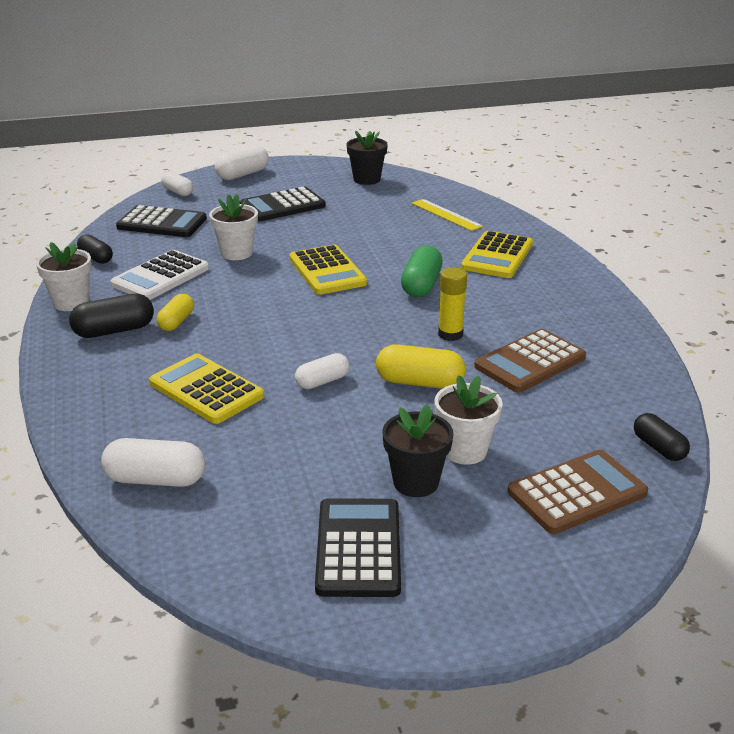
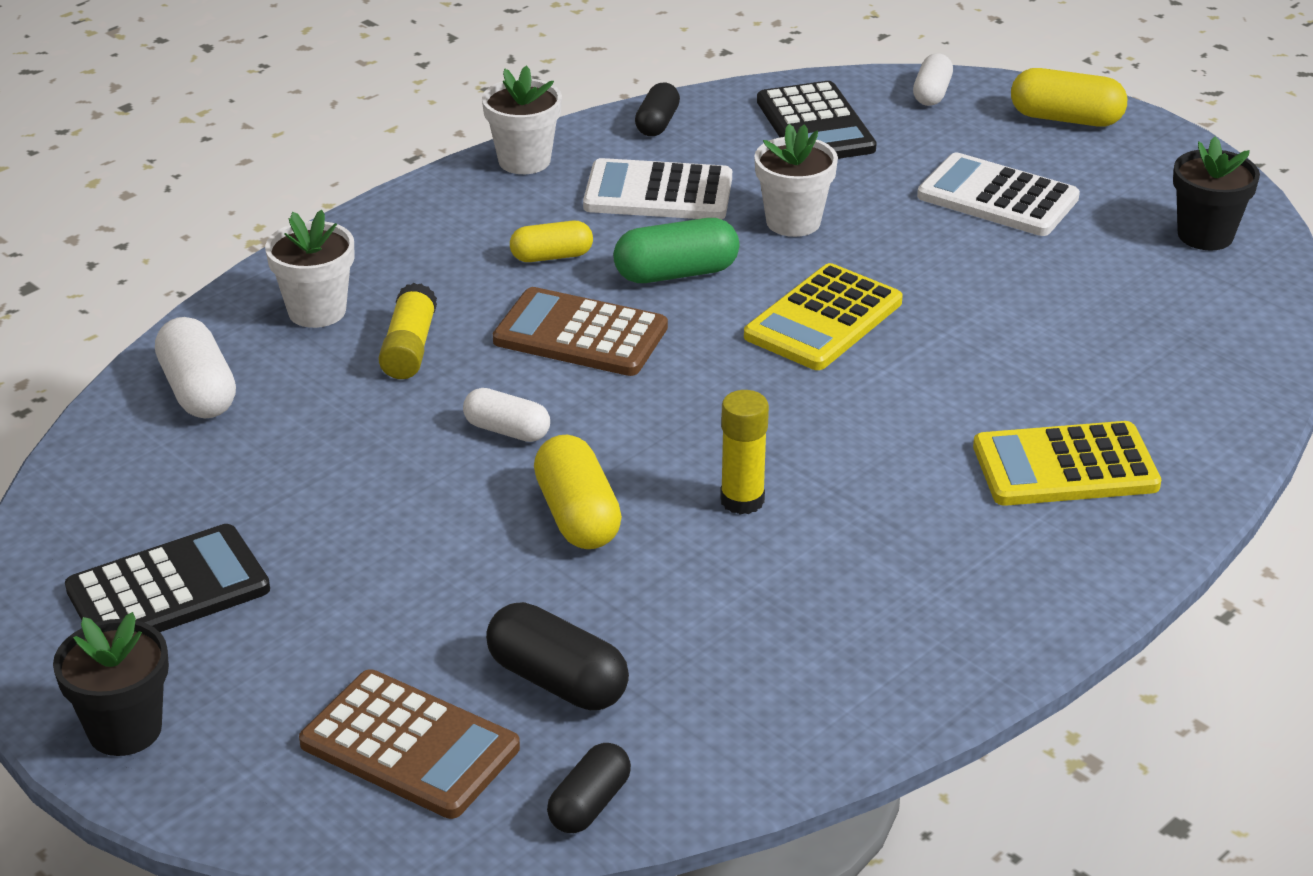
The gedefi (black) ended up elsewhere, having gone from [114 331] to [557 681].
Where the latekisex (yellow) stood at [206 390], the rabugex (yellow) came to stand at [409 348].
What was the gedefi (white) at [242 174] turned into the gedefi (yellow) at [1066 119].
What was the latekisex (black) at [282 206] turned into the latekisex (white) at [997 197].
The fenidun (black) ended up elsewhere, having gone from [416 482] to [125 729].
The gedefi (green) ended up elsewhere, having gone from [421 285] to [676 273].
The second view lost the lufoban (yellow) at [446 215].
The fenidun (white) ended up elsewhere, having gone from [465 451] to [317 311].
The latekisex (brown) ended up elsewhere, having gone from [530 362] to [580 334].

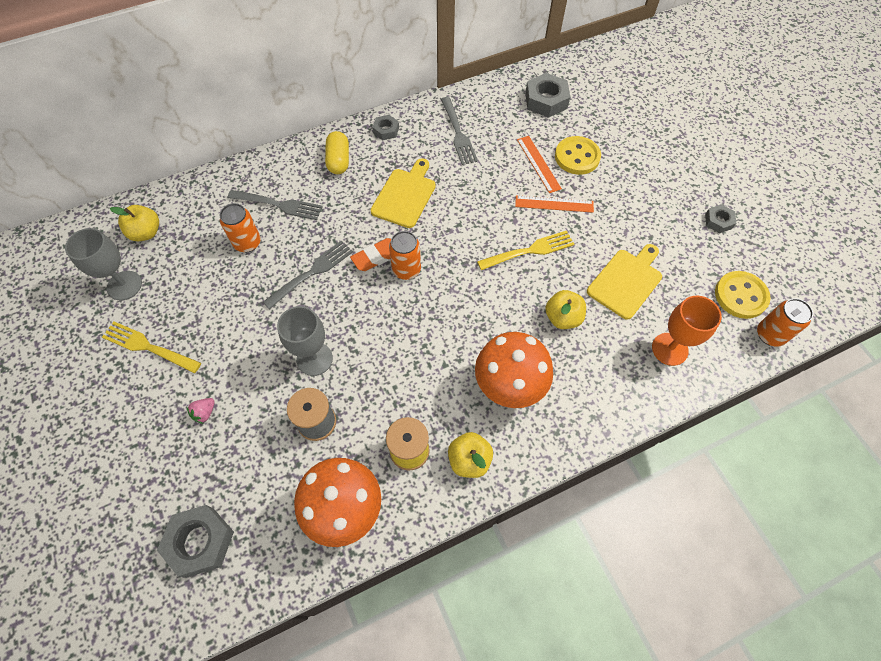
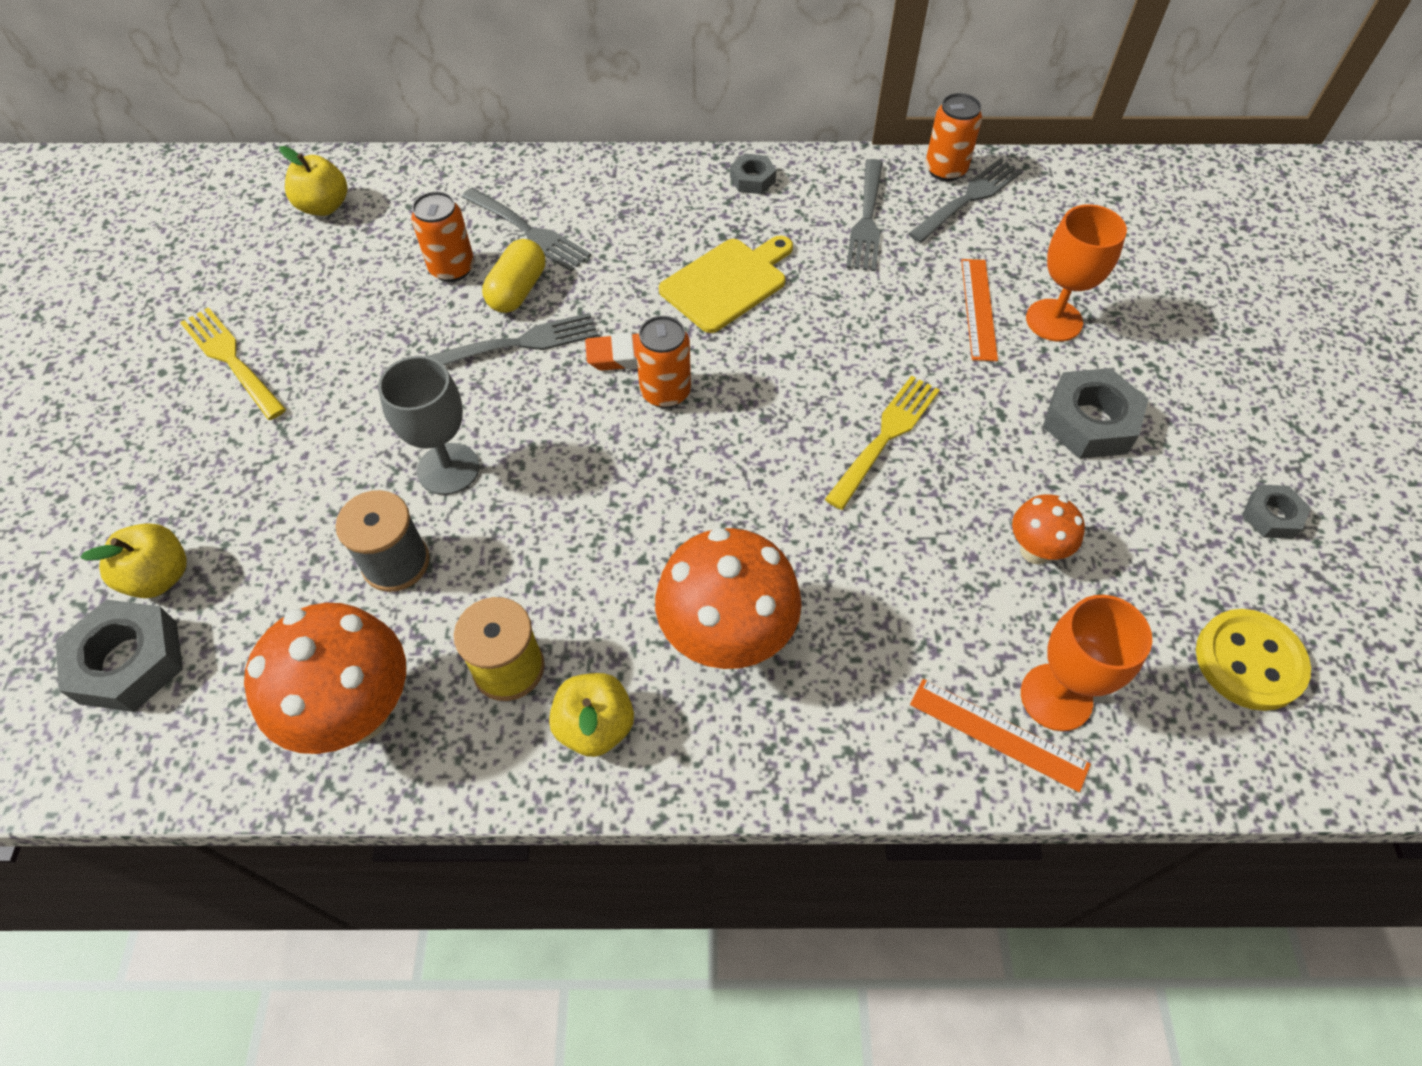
The second view lost the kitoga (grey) at [124 285].
The second view lost the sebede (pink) at [205 413].
The gedefi (yellow) ended up elsewhere, having gone from [338 160] to [517 290].
The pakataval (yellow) at [529 251] ended up facing another way, 60 degrees counterclockwise from before.
The lufoban (orange) ended up elsewhere, having gone from [554 204] to [998 734].
The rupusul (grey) ended up elsewhere, having gone from [546 100] to [1090 422].
The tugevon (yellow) ended up elsewhere, having gone from [562 318] to [159 577].
Where the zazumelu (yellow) stood at [577 157], the kitoga (orange) came to stand at [1054 320].
Where the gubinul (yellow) stood at [626 281], the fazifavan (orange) came to stand at [1034 551].
The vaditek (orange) ended up elsewhere, having gone from [770 334] to [945 170].
The second view gained the pakataval (grey) at [968 199].

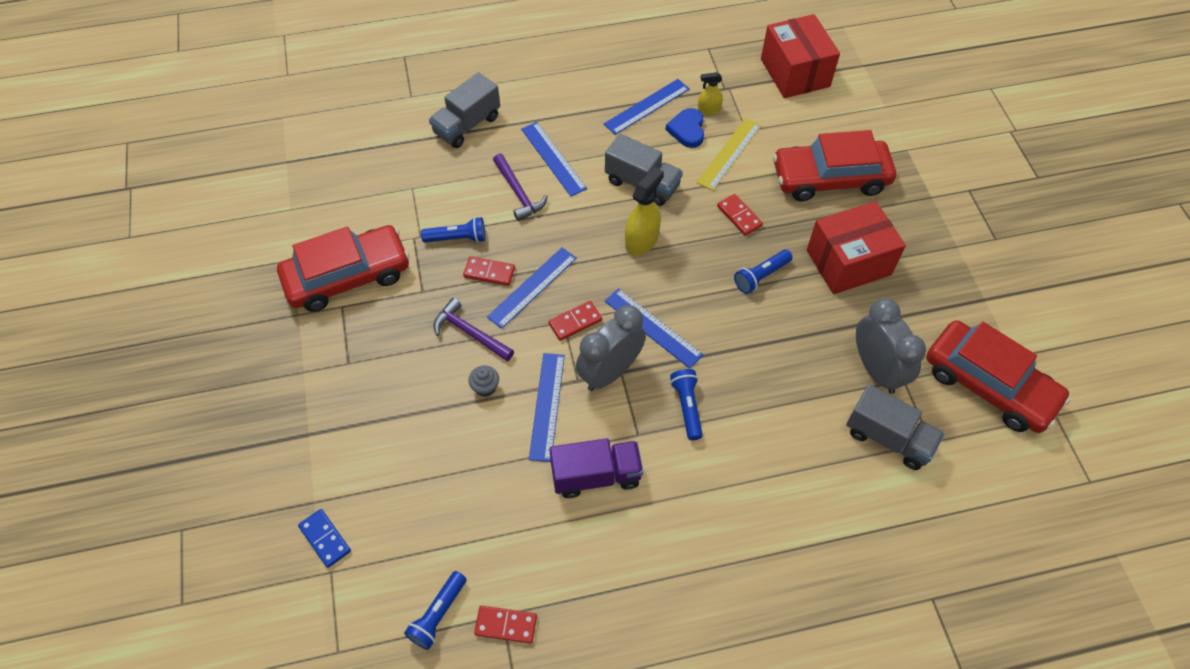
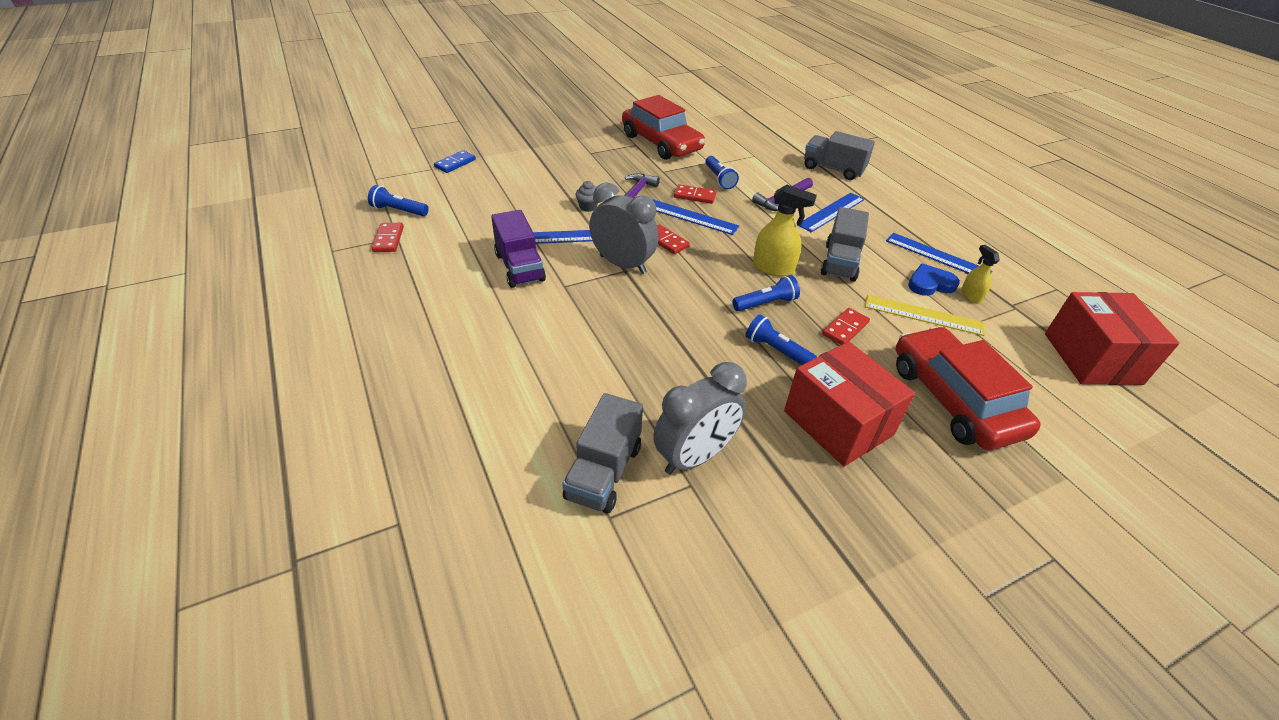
The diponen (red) at [489 272] ended up facing another way, 75 degrees counterclockwise from before.
The second view lost the lufoban (blue) at [653 327].
The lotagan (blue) ended up elsewhere, having gone from [687 407] to [765 303].
The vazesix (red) at [795 73] ended up facing another way, 60 degrees counterclockwise from before.
The second view lost the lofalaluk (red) at [989 385].

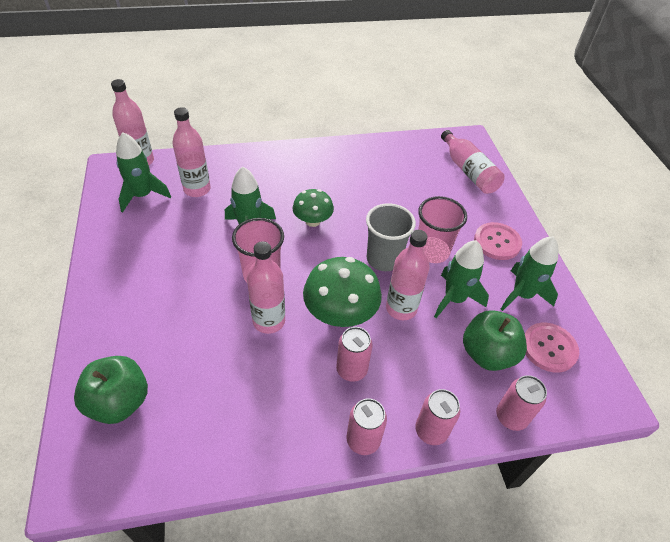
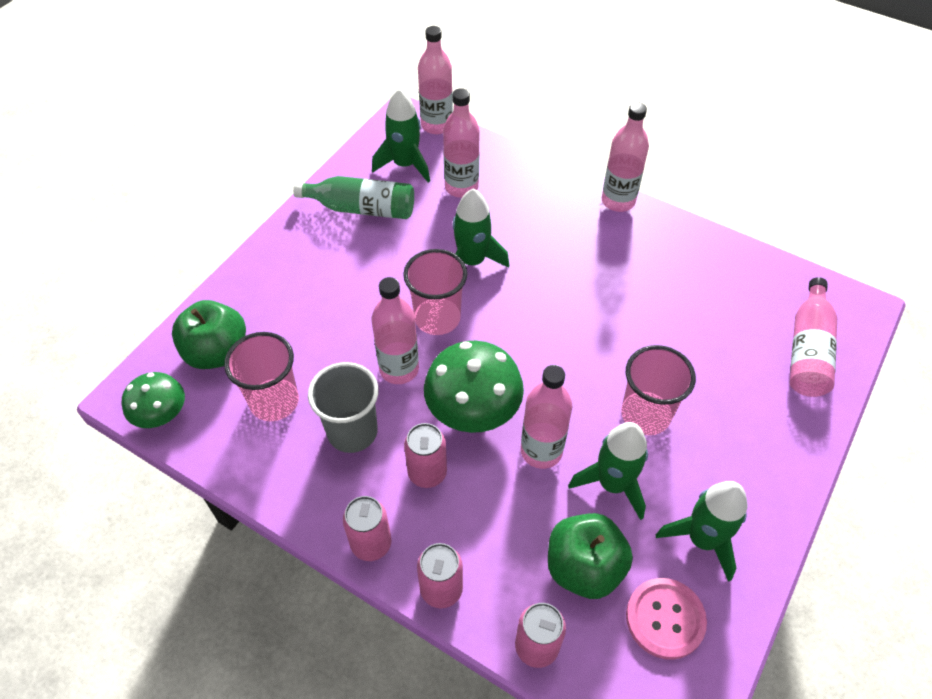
The fazifavan (green) ended up elsewhere, having gone from [312 221] to [162 415].
The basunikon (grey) ended up elsewhere, having gone from [384 259] to [352 432].
The second view lost the zazumelu (pink) at [497 242].
The second view gained the basunikon (pink) at [274 401].
The second view gained the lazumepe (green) at [362 208].
The second view gained the lazumepe (pink) at [618 201].

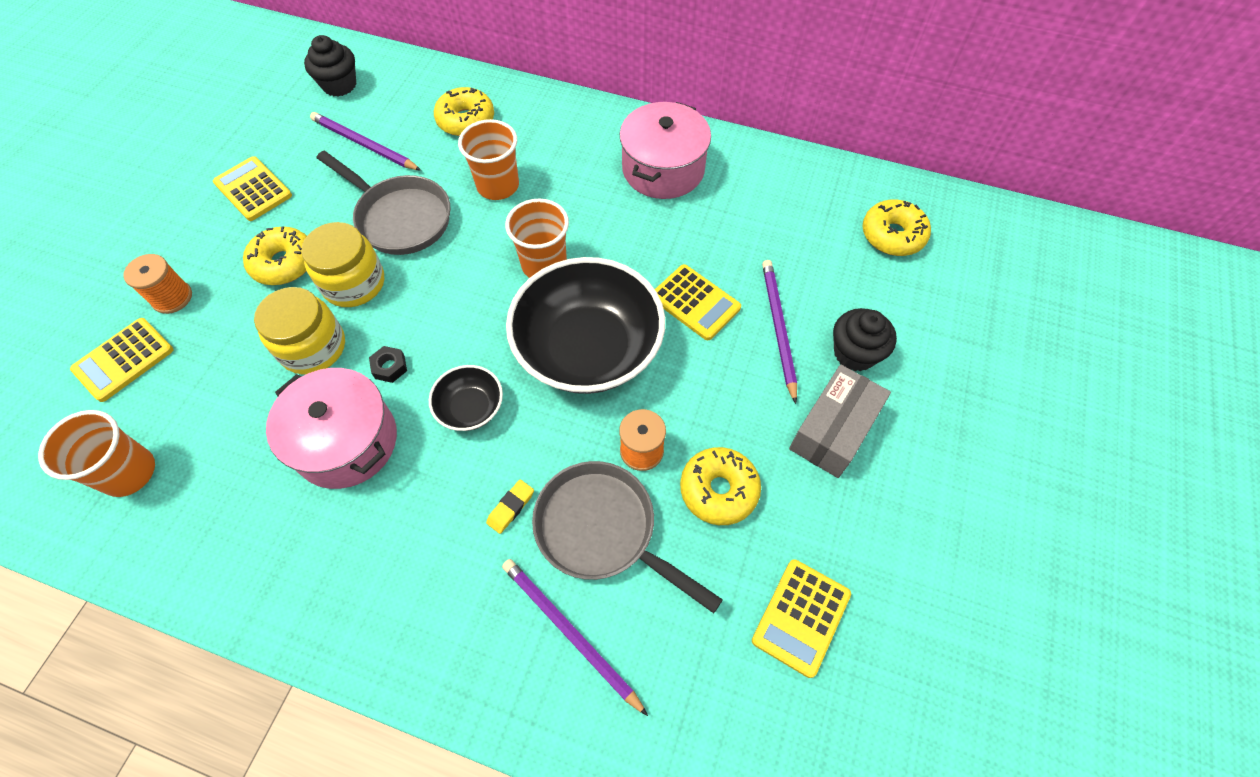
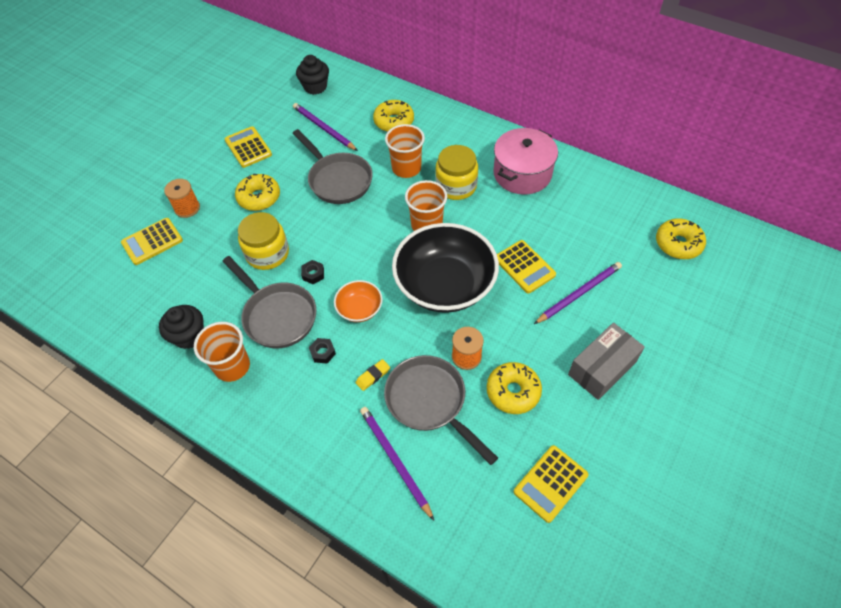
The basunikon (orange) ended up elsewhere, having gone from [129 472] to [232 366].
Where the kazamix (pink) stood at [346 441], the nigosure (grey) came to stand at [277 315].
The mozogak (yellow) ended up elsewhere, having gone from [354 283] to [456 186].
What was the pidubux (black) at [470 408] turned into the pidubux (orange) at [359 309].
The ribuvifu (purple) at [778 328] ended up facing another way, 45 degrees clockwise from before.
The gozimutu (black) ended up elsewhere, having gone from [854 353] to [189 336].
The second view gained the rupusul (black) at [323 352].

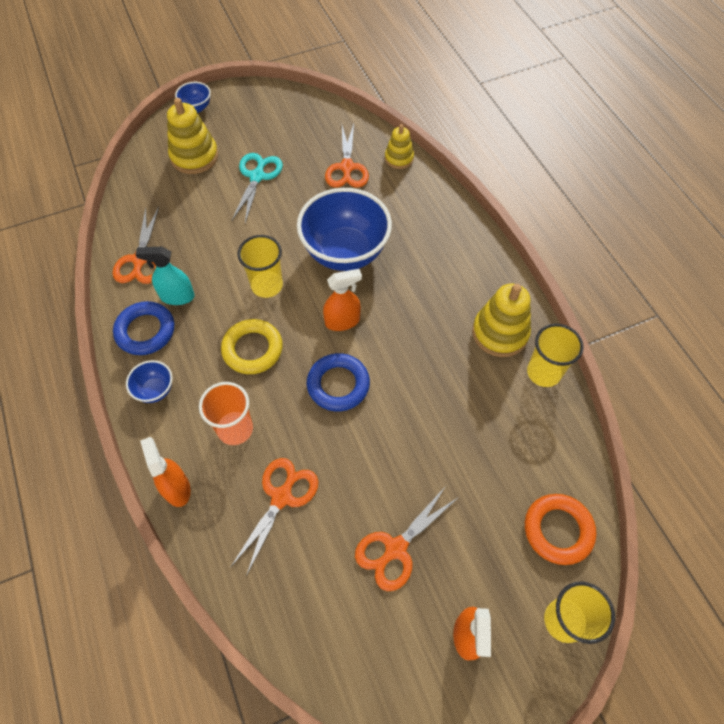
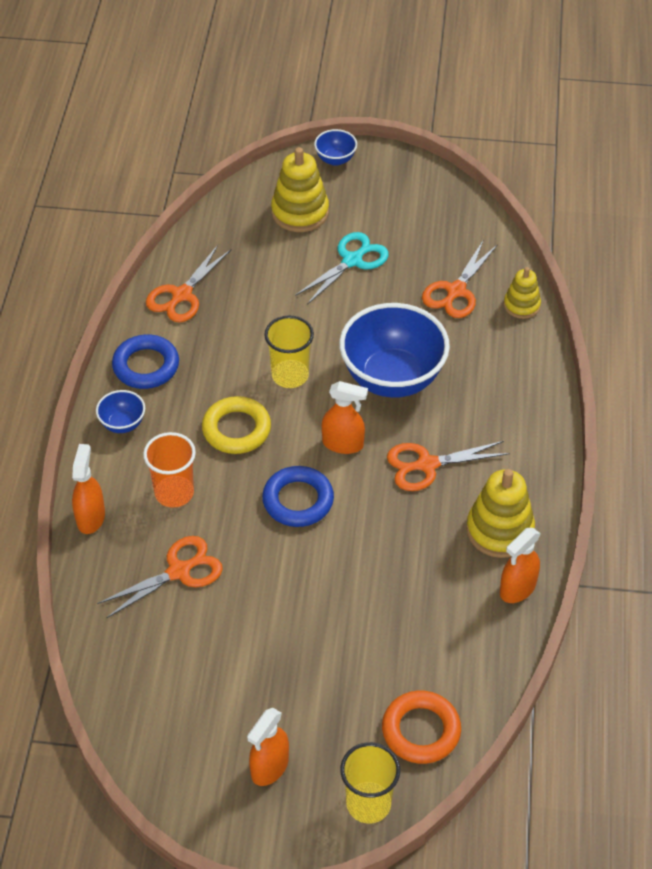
The second view lost the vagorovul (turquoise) at [177 296].
The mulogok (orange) ended up elsewhere, having gone from [395 549] to [426 465].
Where the basunikon (yellow) stood at [543 372], the vagorovul (orange) came to stand at [517 589].

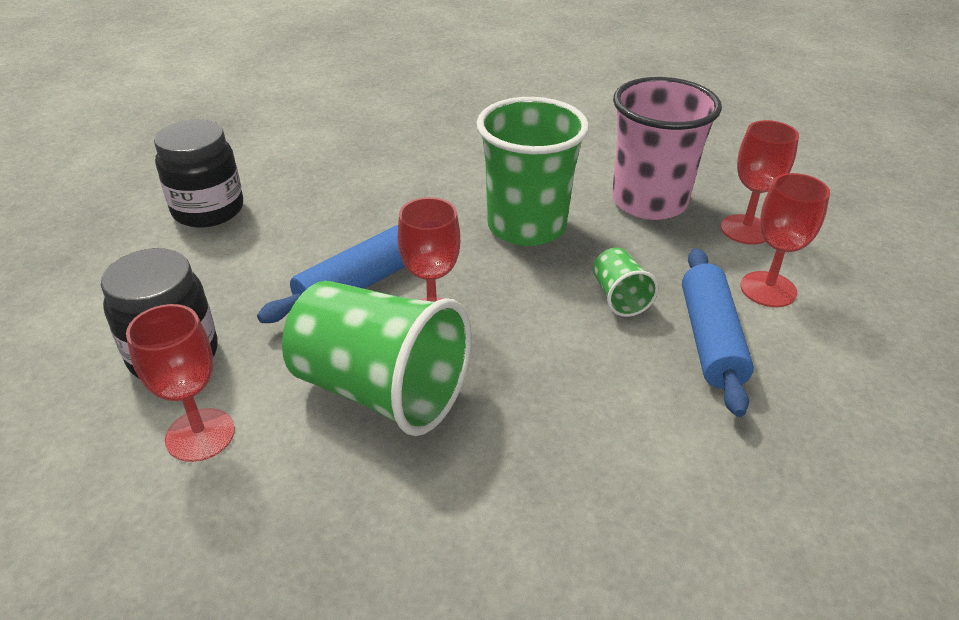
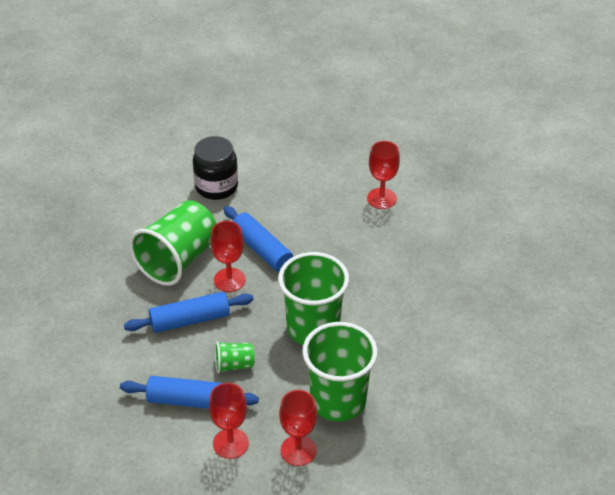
The kitoga (red) ended up elsewhere, having gone from [200 435] to [381 198].
The second view lost the mozogak (black) at [208 210].
What was the basunikon (pink) at [649 202] turned into the basunikon (green) at [338 401].
The second view gained the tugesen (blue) at [190 320].

